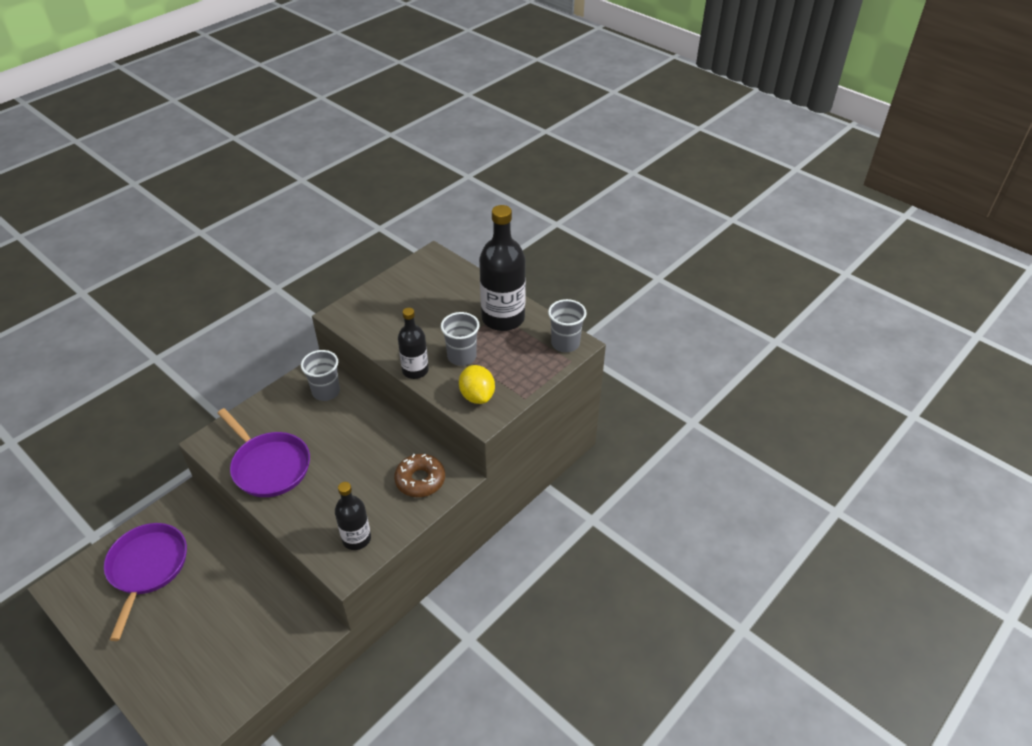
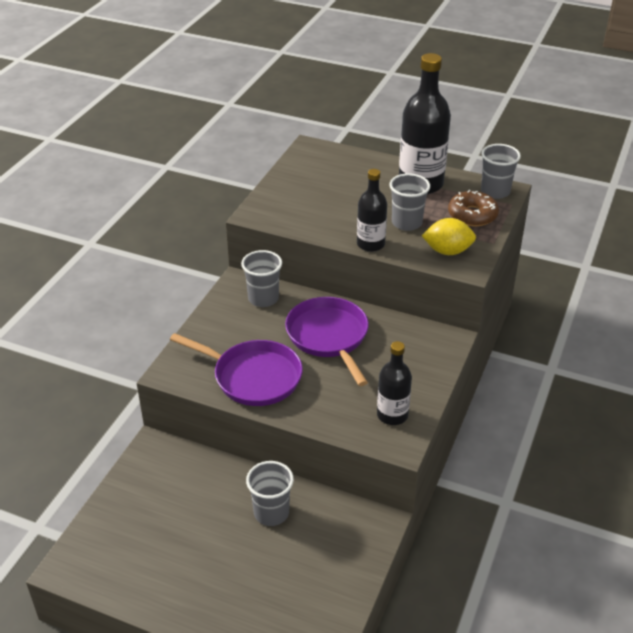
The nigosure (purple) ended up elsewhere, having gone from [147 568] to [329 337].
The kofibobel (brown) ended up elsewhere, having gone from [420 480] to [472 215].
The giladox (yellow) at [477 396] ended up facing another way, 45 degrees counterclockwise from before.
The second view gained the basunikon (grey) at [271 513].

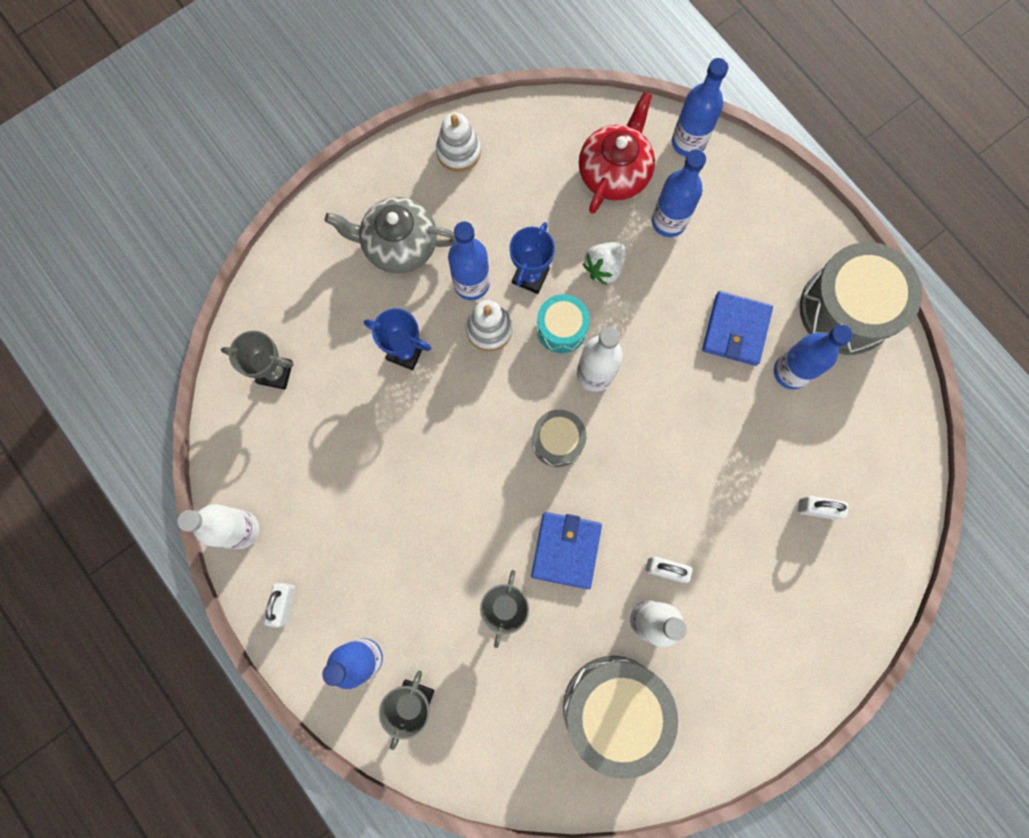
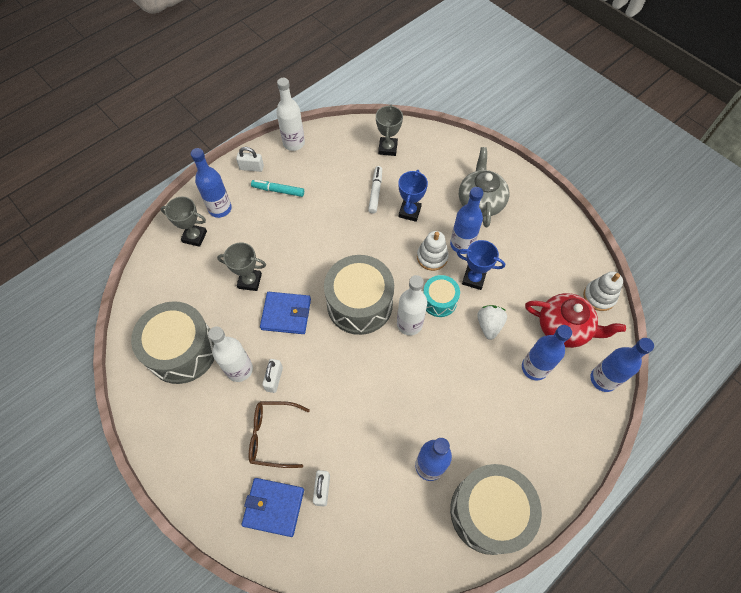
The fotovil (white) ended up elsewhere, having gone from [458 151] to [599 296].
The size of the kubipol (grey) at [557 441] changed by a factor of 1.86.
The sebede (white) at [604 267] ended up facing another way, 60 degrees clockwise from before.
The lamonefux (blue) ended up elsewhere, having gone from [736 330] to [274 507].
The second view gained the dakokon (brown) at [272 435].
The second view gained the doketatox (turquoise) at [278 190].
The second view gained the doketatox (white) at [375 192].

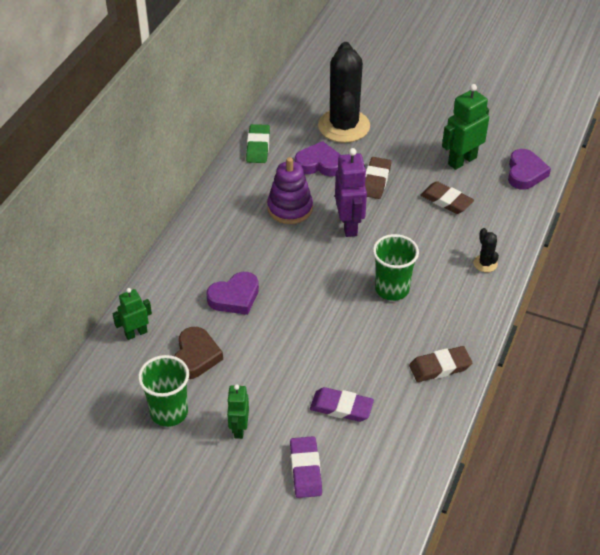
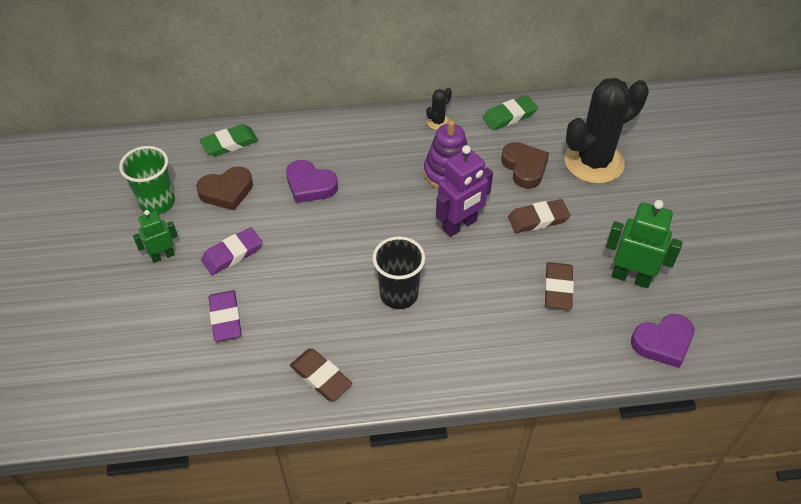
Where the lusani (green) stood at [136 333], the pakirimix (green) came to stand at [230 143].
The pakirimix (purple) ended up elsewhere, having gone from [305 469] to [232 254].
What was the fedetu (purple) at [319 164] turned into the fedetu (brown) at [524 167].
What was the basunikon (green) at [392 289] turned into the basunikon (black) at [399 294].
The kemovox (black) ended up elsewhere, having gone from [485 263] to [438 122].

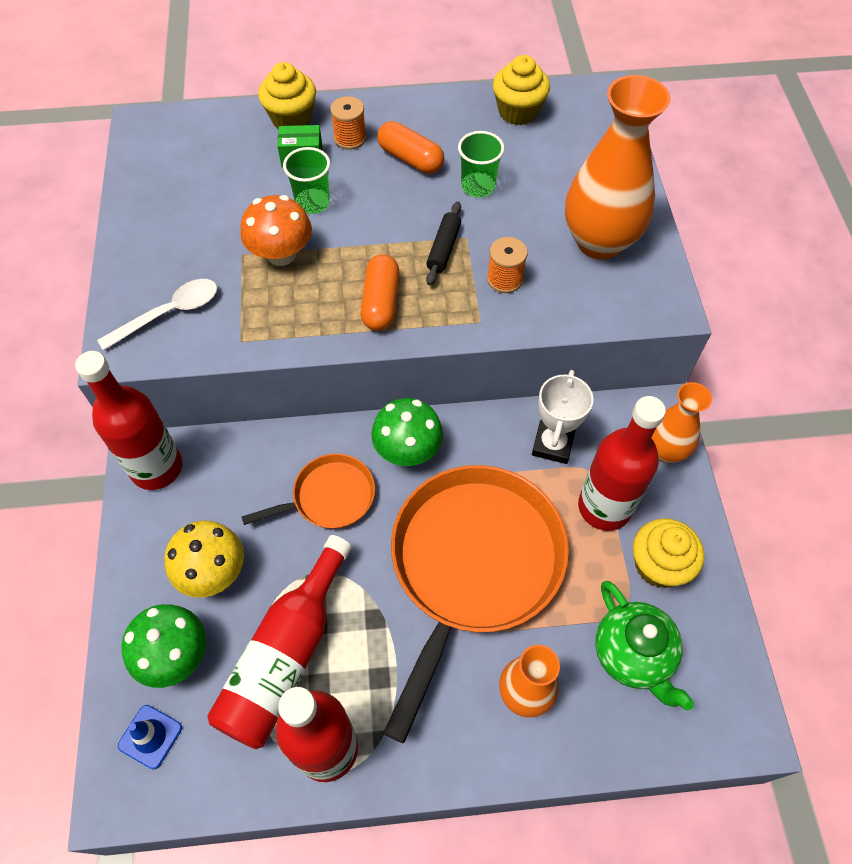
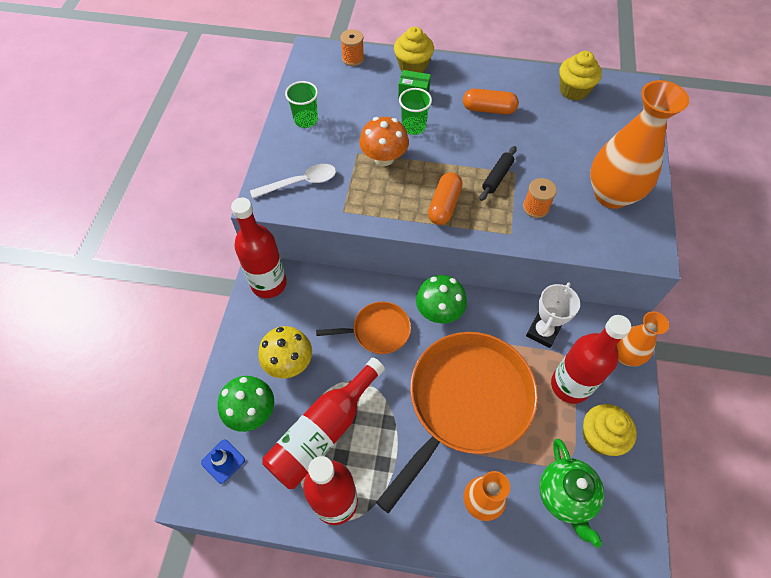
The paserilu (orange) ended up elsewhere, having gone from [350 138] to [353 58].
The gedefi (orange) at [410 159] ended up facing another way, 45 degrees counterclockwise from before.
The basunikon (green) ended up elsewhere, having gone from [478 186] to [306 120].

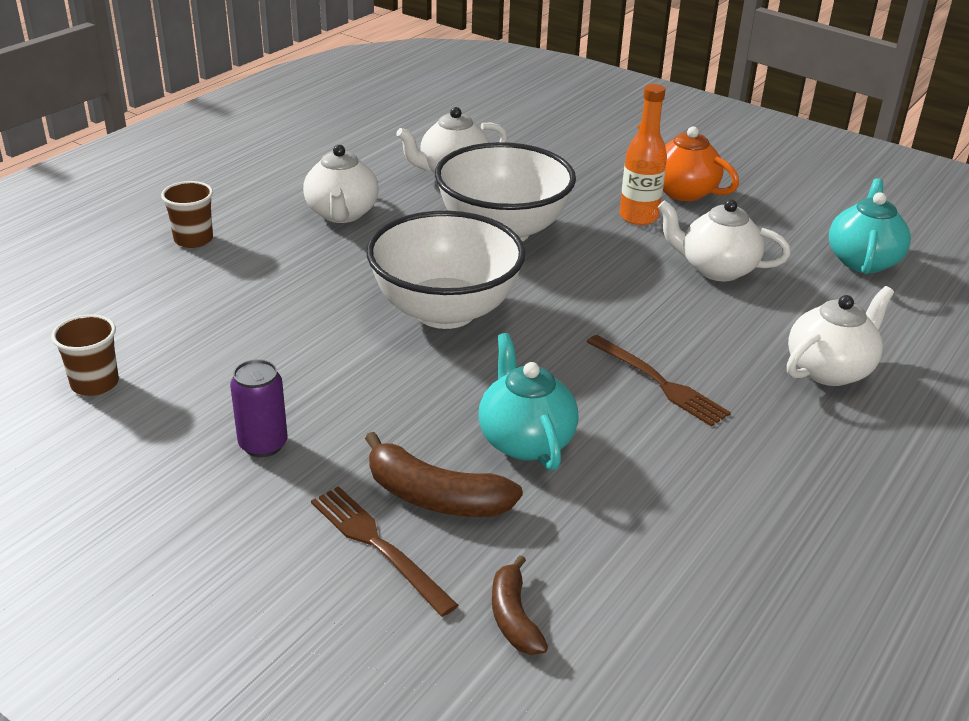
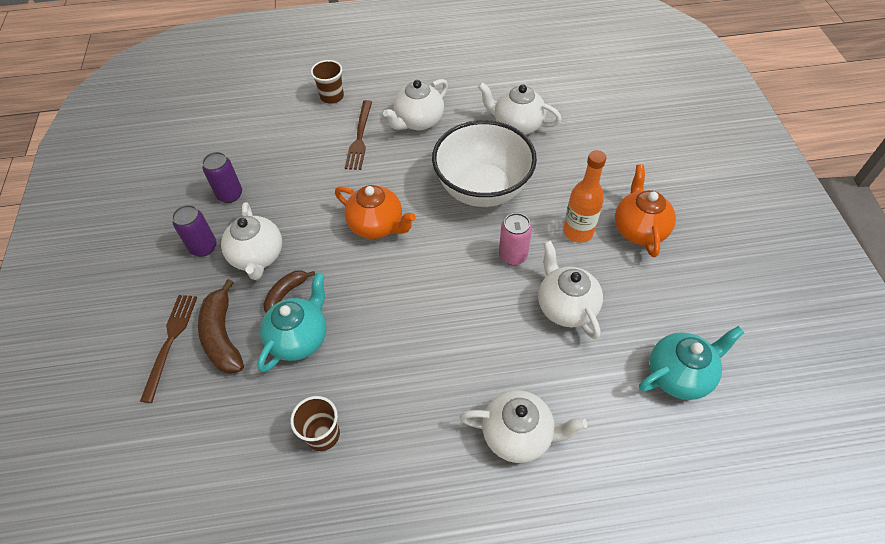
The basunikon (brown) ended up elsewhere, having gone from [95 383] to [323 434].
Where the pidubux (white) stood at [445 311], the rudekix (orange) came to stand at [377 225].
The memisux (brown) ended up elsewhere, having gone from [514 617] to [286 294].
The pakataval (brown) ended up elsewhere, having gone from [659 382] to [359 137].
The second view gained the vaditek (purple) at [230 195].
The second view gained the rudekix (white) at [258 257].
The second view gained the vaditek (pink) at [513 256].

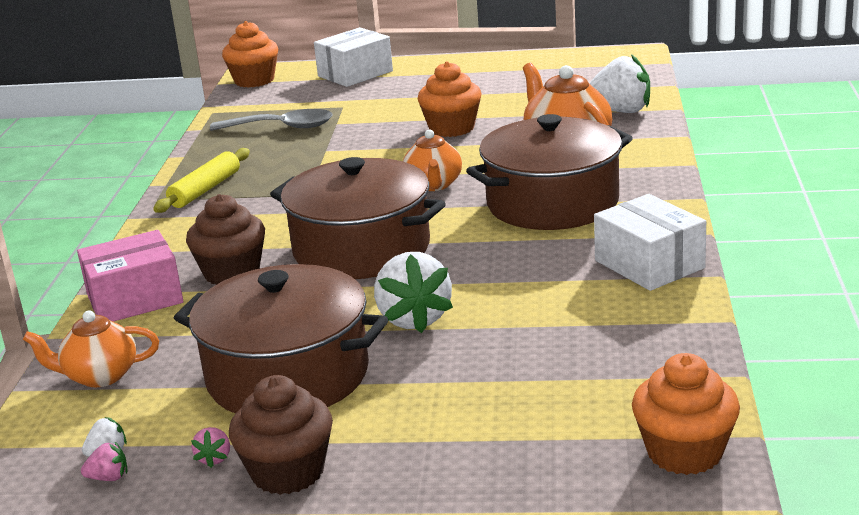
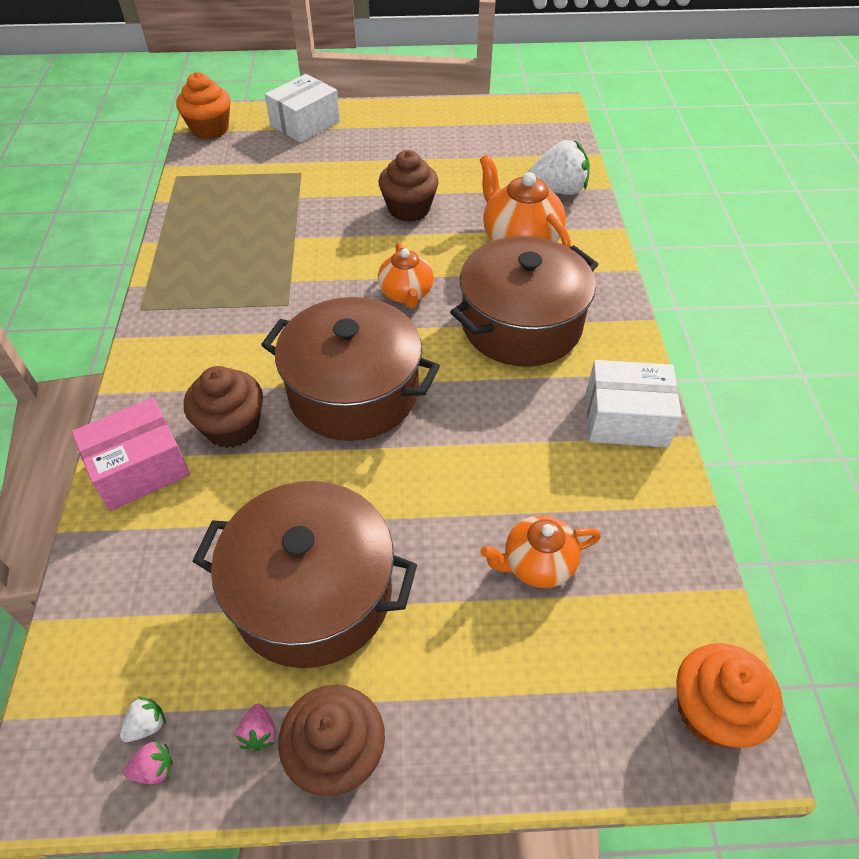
The rudekix (orange) ended up elsewhere, having gone from [100 376] to [537 564].
The second view lost the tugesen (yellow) at [205 189].
The second view lost the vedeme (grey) at [282 127].
The second view lost the sebede (white) at [414 319].
What was the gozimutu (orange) at [451 128] turned into the gozimutu (brown) at [409 209].
The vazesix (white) at [649 264] ended up facing another way, 45 degrees counterclockwise from before.

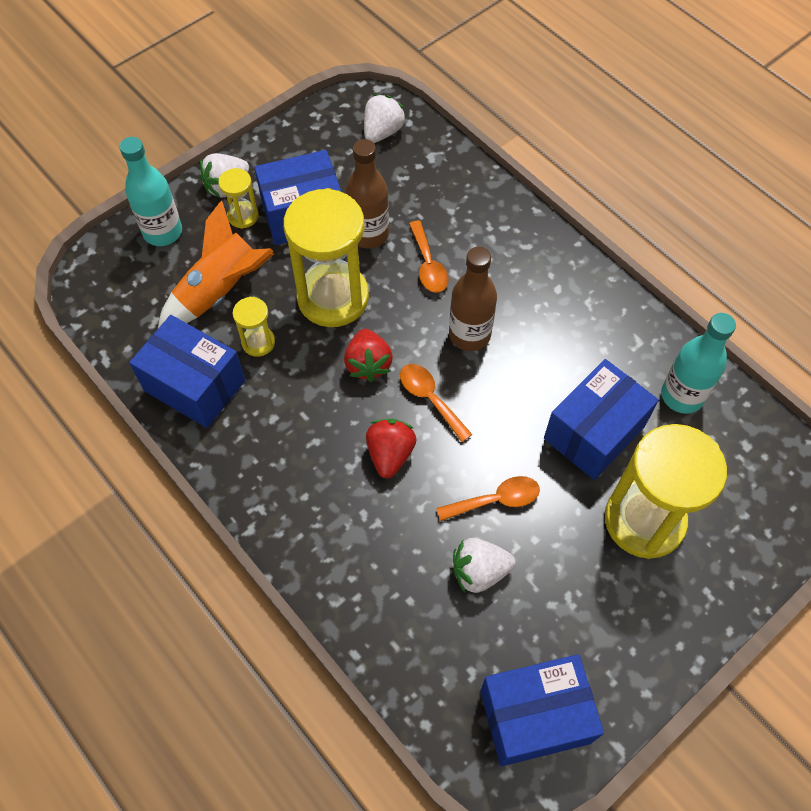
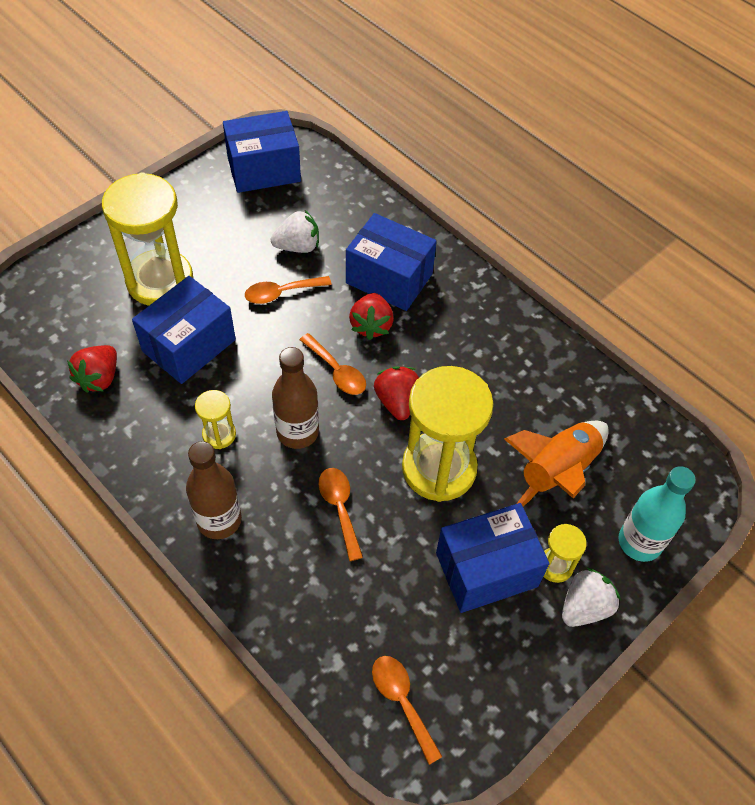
The vazesix (blue) ended up elsewhere, having gone from [194 385] to [389 278].
The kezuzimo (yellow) ended up elsewhere, having gone from [258 342] to [219 434].
The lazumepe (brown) ended up elsewhere, having gone from [369 234] to [219 520].
Where the sebede (white) stood at [382 132], the vedeme (orange) came to stand at [402 702].
Where the lazumepe (turquoise) stood at [682 396], the sebede (red) came to stand at [99 378].

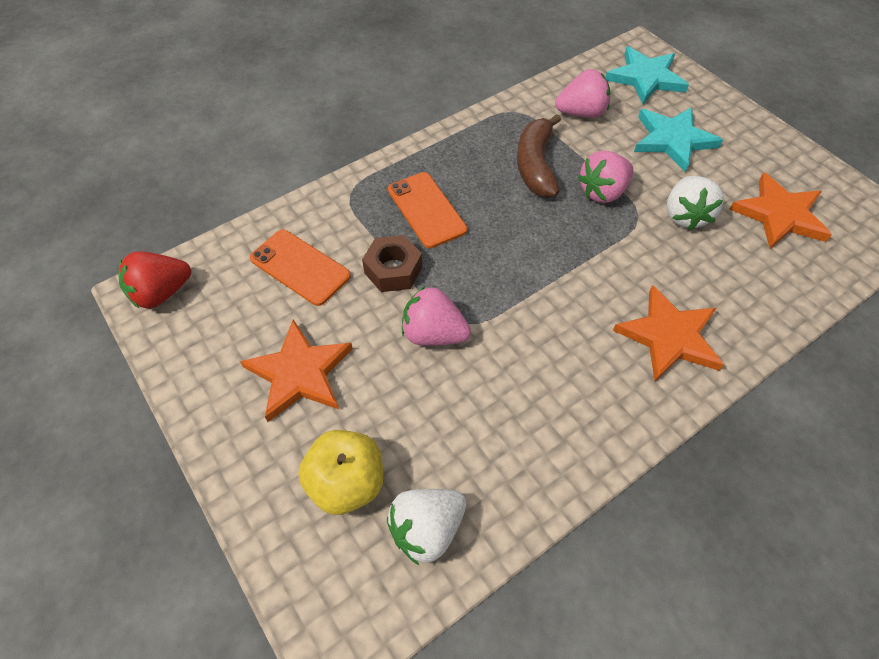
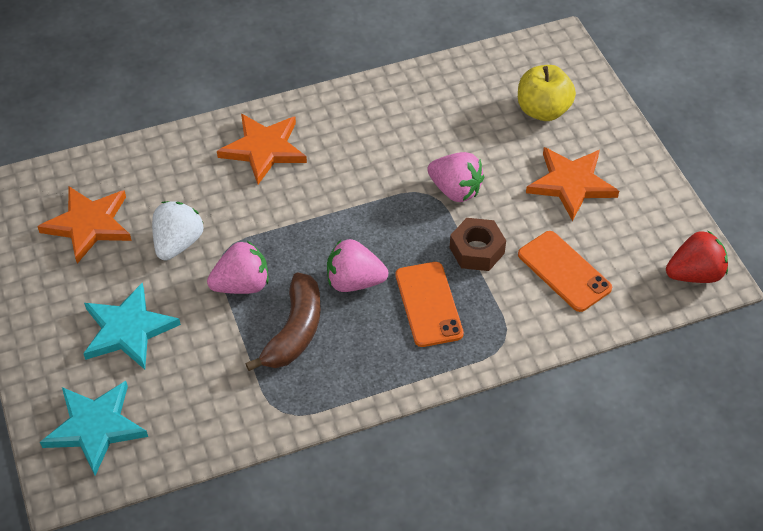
The second view lost the sebede (white) at [427 529].
The sebede (pink) ended up elsewhere, having gone from [581 113] to [354 281].

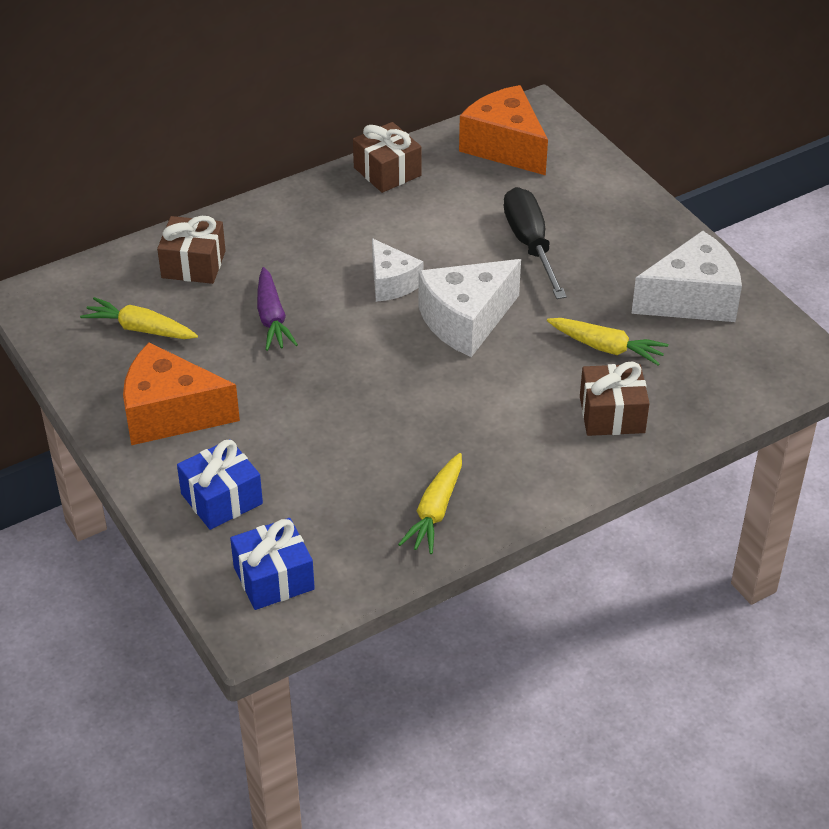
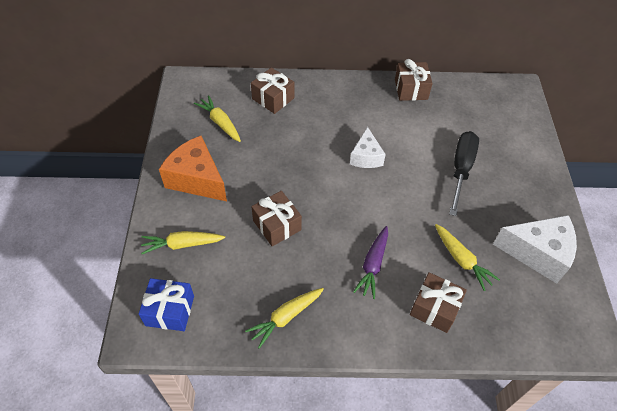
Where the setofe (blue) stood at [221 499], the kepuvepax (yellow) came to stand at [182 244].
The kepuvepax (purple) ended up elsewhere, having gone from [272 318] to [373 265].
The second view lost the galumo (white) at [466 321].
The second view lost the galumo (orange) at [505 147].
The second view gained the setofe (brown) at [277 225].

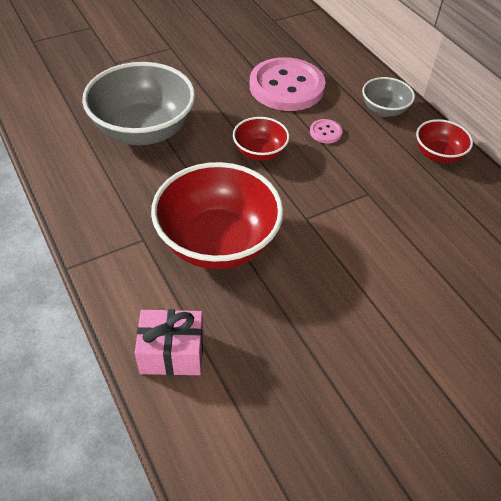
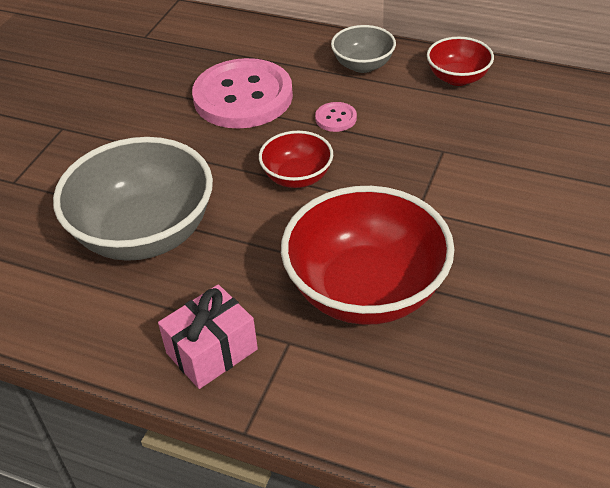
The setofe (pink) ended up elsewhere, having gone from [172 353] to [212 351].

